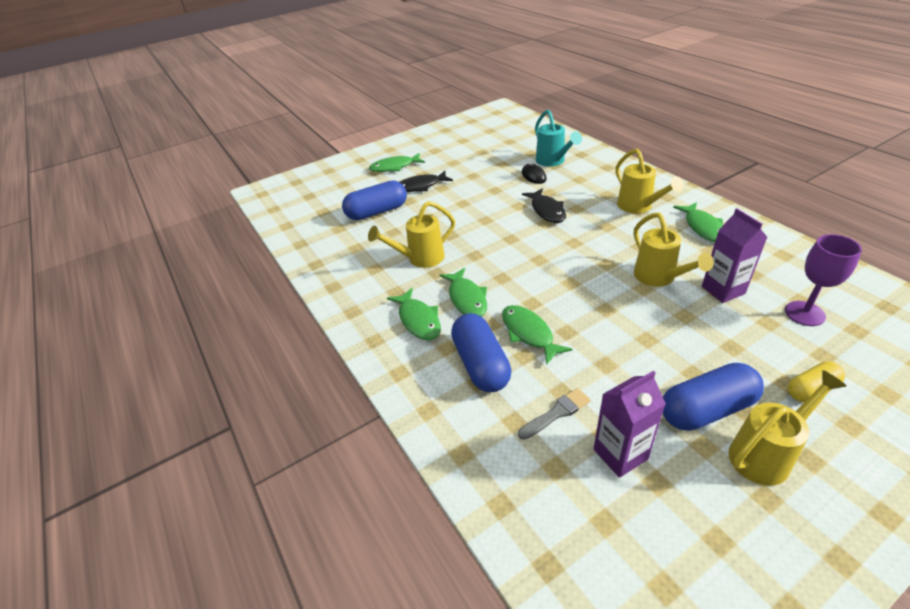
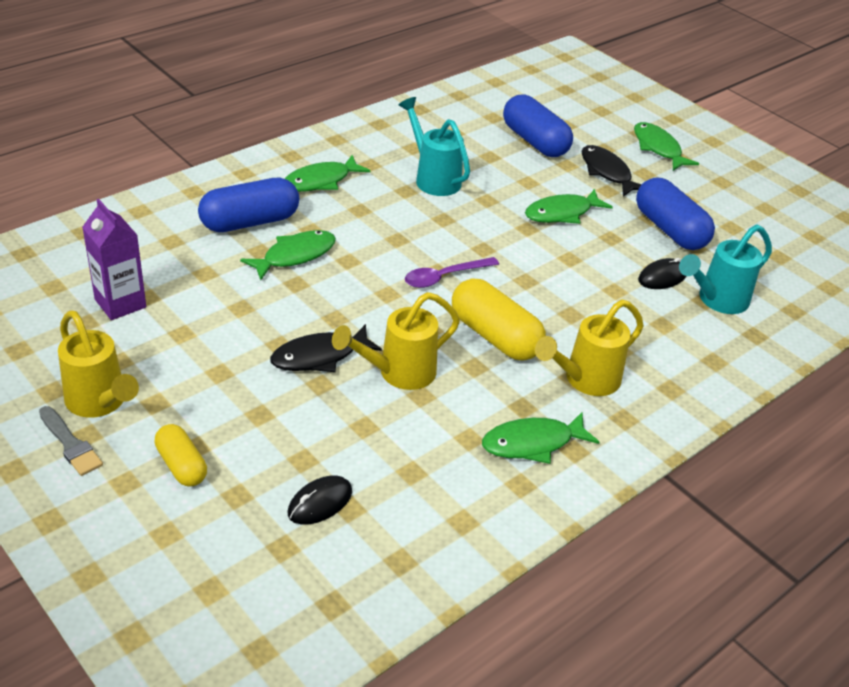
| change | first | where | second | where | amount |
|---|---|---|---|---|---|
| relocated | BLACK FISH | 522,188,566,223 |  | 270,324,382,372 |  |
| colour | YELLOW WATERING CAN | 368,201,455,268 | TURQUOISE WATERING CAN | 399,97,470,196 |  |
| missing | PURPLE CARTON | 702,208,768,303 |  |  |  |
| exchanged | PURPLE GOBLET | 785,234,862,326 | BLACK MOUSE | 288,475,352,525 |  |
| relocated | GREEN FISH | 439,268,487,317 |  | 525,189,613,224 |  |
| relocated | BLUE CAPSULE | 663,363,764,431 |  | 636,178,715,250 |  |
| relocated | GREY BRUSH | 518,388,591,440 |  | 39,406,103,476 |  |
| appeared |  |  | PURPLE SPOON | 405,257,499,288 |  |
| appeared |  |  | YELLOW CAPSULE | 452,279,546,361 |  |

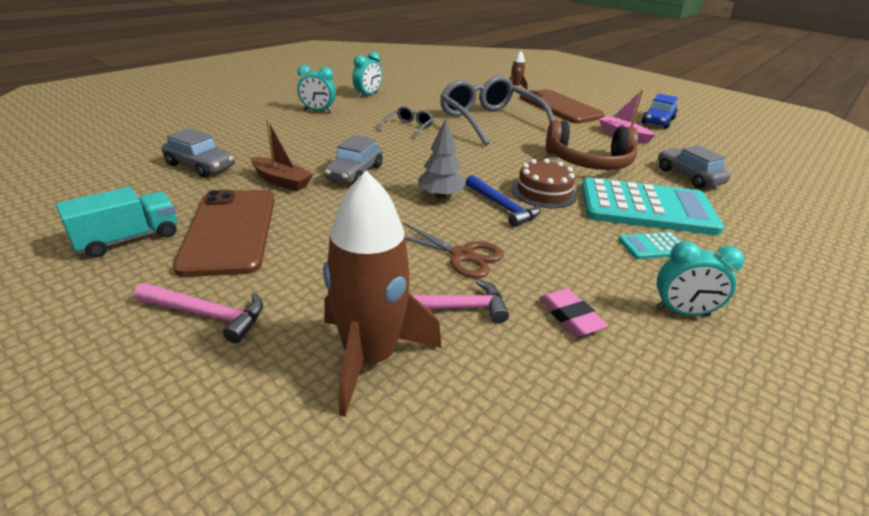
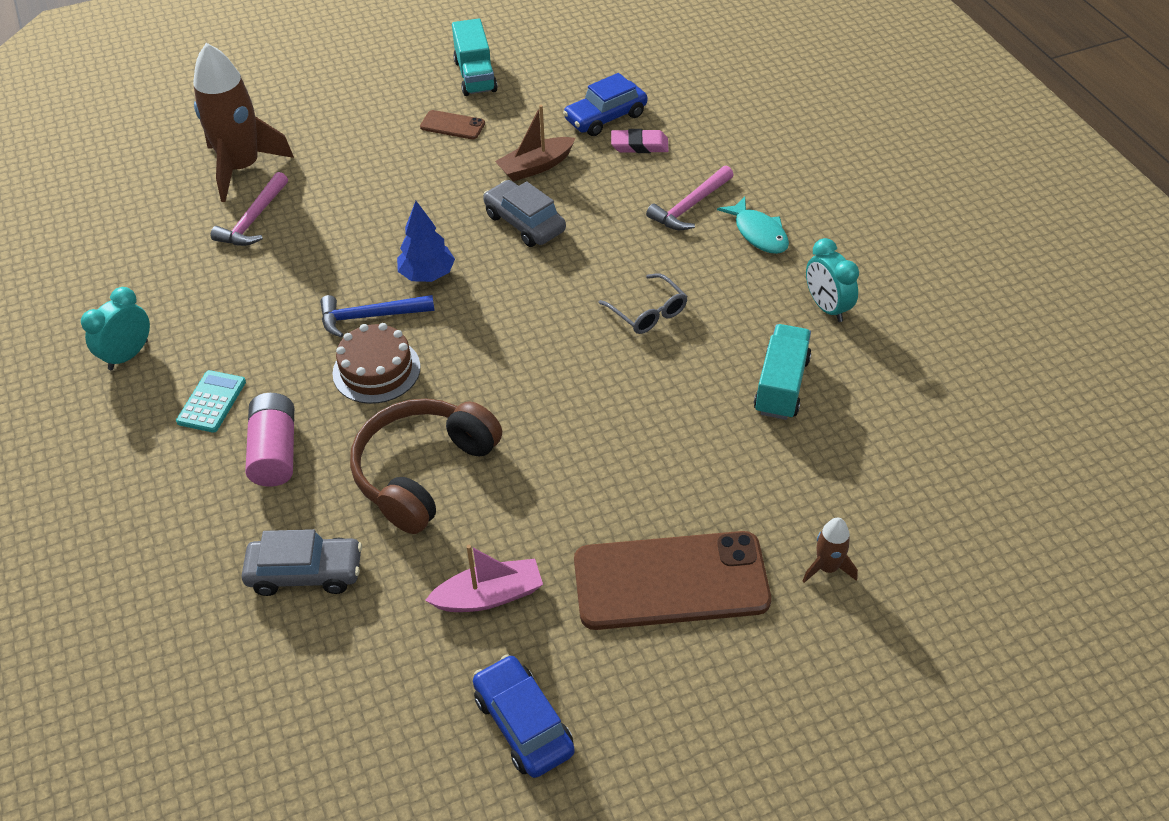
| change | first | where | second | where | amount |
|---|---|---|---|---|---|
| exchanged | TURQUOISE CLOCK | 297,65,336,113 | TURQUOISE FISH | 717,197,789,254 |  |
| missing | GREY GLASSES | 440,75,555,146 |  |  |  |
| colour | GREY TREE | 418,119,466,199 | BLUE TREE | 397,201,455,282 |  |
| colour | GREY CAR | 161,128,235,178 | BLUE CAR | 563,73,647,136 |  |
| exchanged | TURQUOISE CALCULATOR | 581,177,724,235 | PINK BATTERY | 245,393,294,487 |  |
| size | BROWN PHONE | 173,190,275,277 |  | 420,110,485,139 | x0.45 |
| missing | BROWN SCISSORS | 403,222,504,278 |  |  |  |
| relocated | PINK HAMMER | 134,283,263,343 |  | 646,165,733,230 |  |
| relocated | PINK ERASER | 539,289,608,337 |  | 611,129,669,153 |  |
| appeared |  |  | TURQUOISE TRUCK | 754,324,811,420 |  |

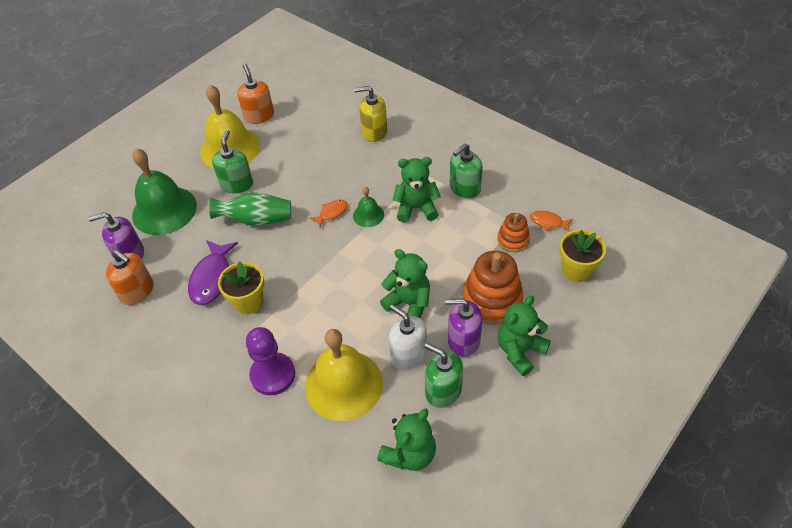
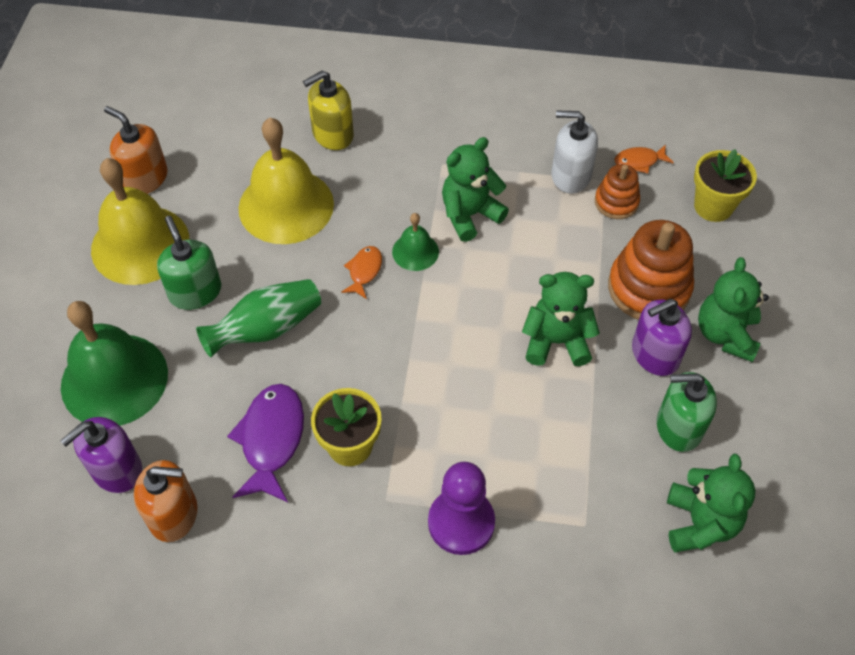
| change | first | where | second | where | amount |
|---|---|---|---|---|---|
| missing | GREEN SOAP DISPENSER | 450,143,483,199 |  |  |  |
| spun | PURPLE FISH | 188,240,238,305 |  | 227,384,304,502 | 150 degrees counterclockwise |
| relocated | WHITE SOAP DISPENSER | 388,304,427,370 |  | 551,111,598,194 |  |
| relocated | YELLOW BELL | 305,329,383,421 |  | 239,118,334,244 |  |

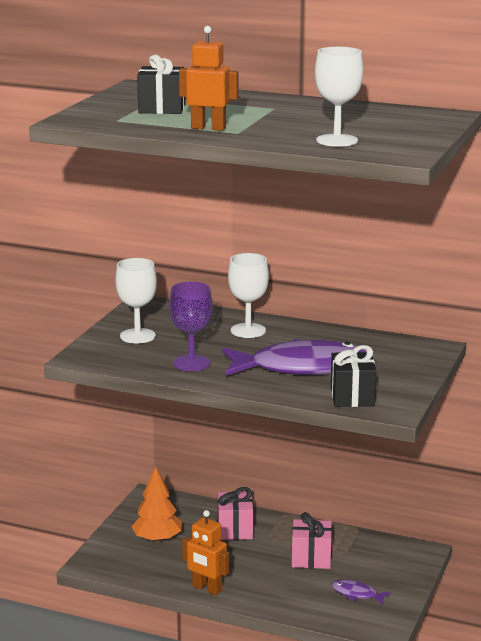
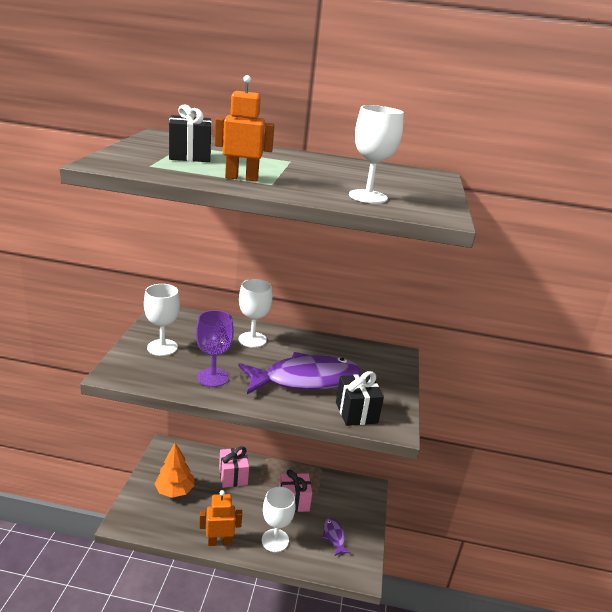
| change | first | where | second | where | amount |
|---|---|---|---|---|---|
| spun | ORANGE ROBOT | 182,510,229,595 |  | 199,490,242,546 | 150 degrees clockwise |
| spun | PURPLE FISH | 332,579,391,605 |  | 322,518,351,557 | 60 degrees clockwise |
| appeared |  |  | WHITE GOBLET | 262,487,295,552 |  |

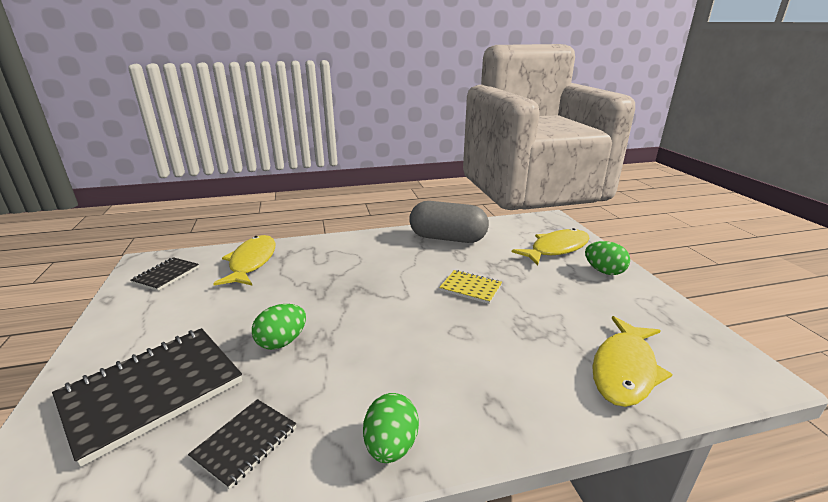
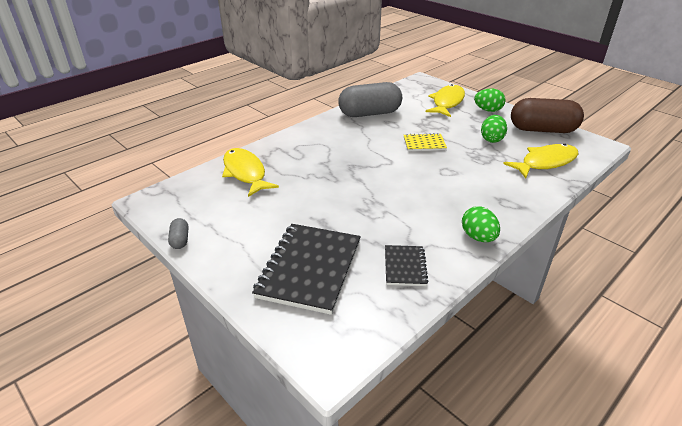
| change | first | where | second | where | amount |
|---|---|---|---|---|---|
| missing | BLACK NOTEBOOK | 130,257,199,291 |  |  |  |
| relocated | GREEN EGG | 252,304,306,350 |  | 481,115,507,143 |  |
| spun | YELLOW FISH | 592,316,673,407 |  | 503,144,579,178 | 120 degrees counterclockwise |
| appeared |  |  | BROWN CAPSULE | 511,98,584,133 |  |
| appeared |  |  | GREY CAPSULE | 168,218,188,249 |  |

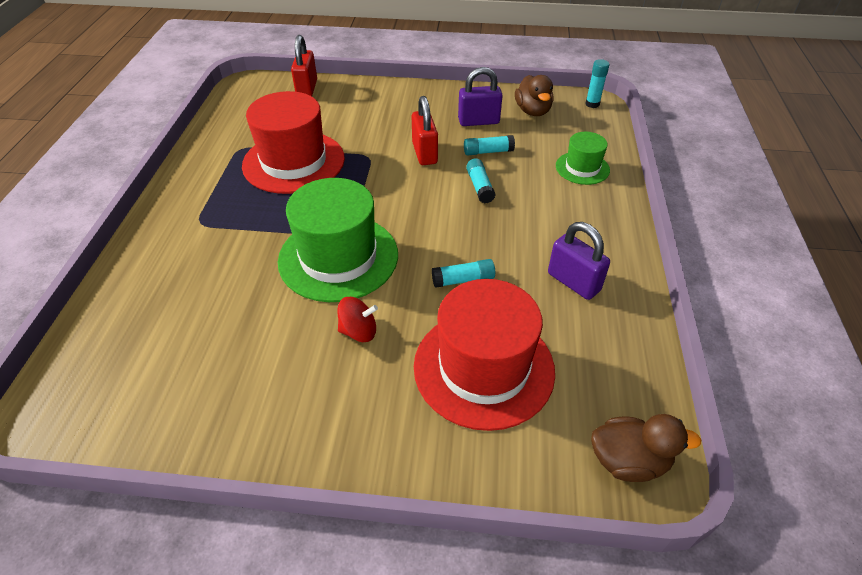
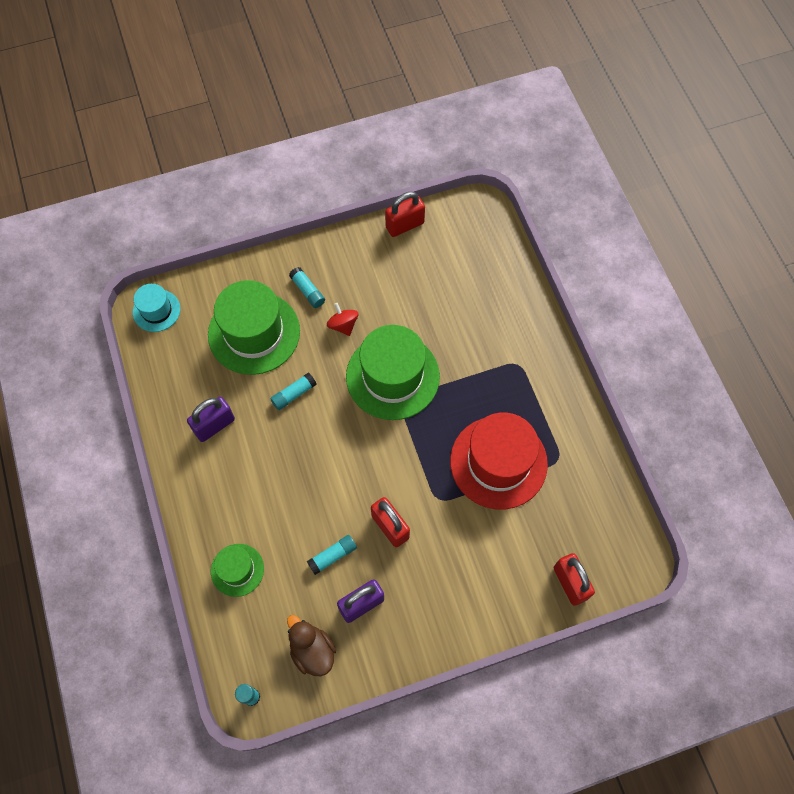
| change | first | where | second | where | amount |
|---|---|---|---|---|---|
| relocated | TURQUOISE GLUE STICK | 466,158,496,204 |  | 289,267,325,308 |  |
| spun | PURPLE PADLOCK | 548,222,610,300 |  | 187,397,235,442 | 60 degrees counterclockwise |
| colour | RED HAT | 414,279,555,431 | GREEN HAT | 208,280,300,375 |  |
| spun | RED SPINNING TOP | 337,297,378,342 |  | 327,303,359,336 | 90 degrees clockwise |
| exchanged | BROWN DUCK | 591,414,701,482 | TURQUOISE HAT | 133,284,180,332 |  |
| appeared |  |  | RED PADLOCK | 385,192,425,237 |  |

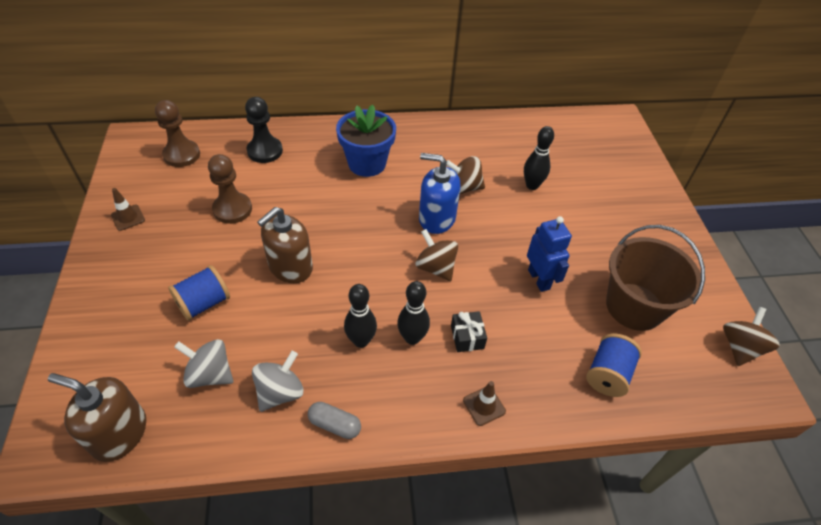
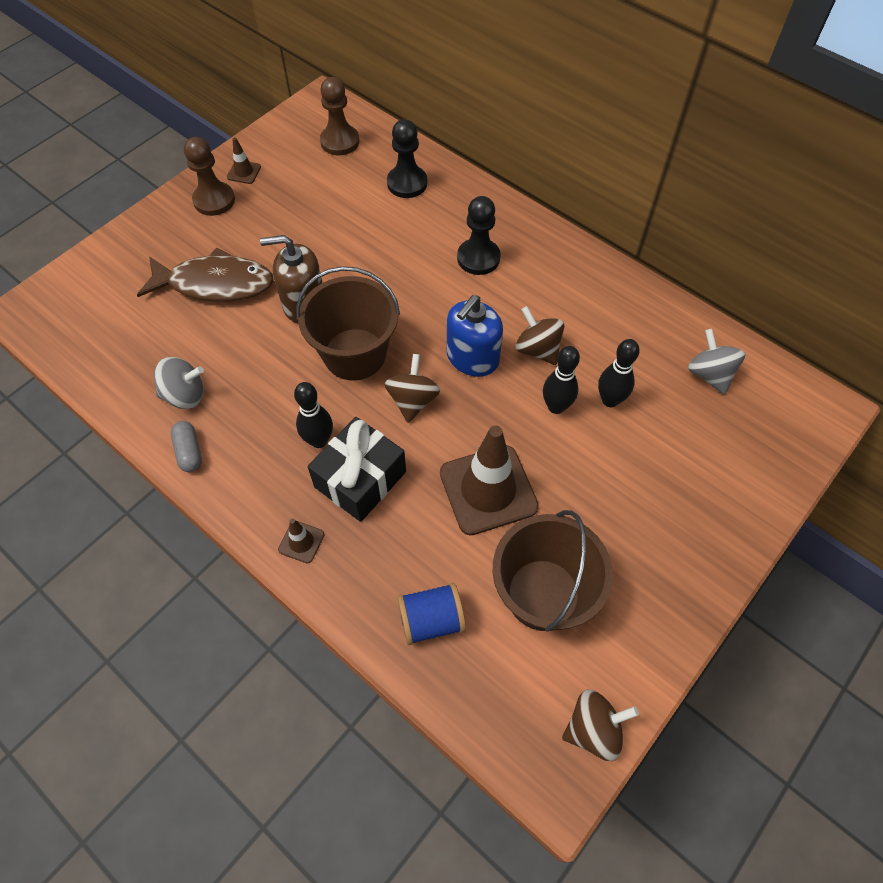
| change | first | where | second | where | amount |
|---|---|---|---|---|---|
| exchanged | BLUE FLOWER POT | 336,105,396,177 | BLACK PAWN | 457,196,501,275 |  |
| spun | BLUE SOAP DISPENSER | 419,153,460,234 |  | 447,295,503,377 | 120 degrees counterclockwise |
| relocated | BROWN PAWN | 208,154,252,224 |  | 184,137,235,216 |  |
| exchanged | BLUE ROBOT | 527,216,572,292 | BROWN TRAFFIC CONE | 440,425,539,535 |  |
| exchanged | BLUE SPOOL | 168,265,230,321 | BROWN FISH | 137,247,274,302 |  |
| relocated | BLACK BOWLING PIN | 344,284,377,348 |  | 543,346,580,414 |  |
| size | BLACK GIFT | 451,311,487,352 |  | 308,417,406,522 | x1.94 |
| relocated | GREY SPINNING TOP | 174,339,233,388 |  | 688,329,745,395 |  |
| missing | BROWN SOAP DISPENSER | 48,373,146,462 |  |  |  |
| appeared |  |  | BROWN BUCKET | 296,266,400,381 |  |

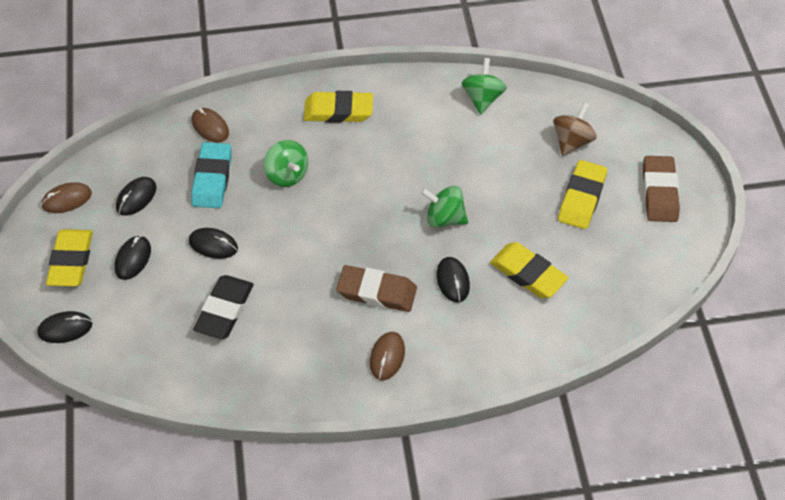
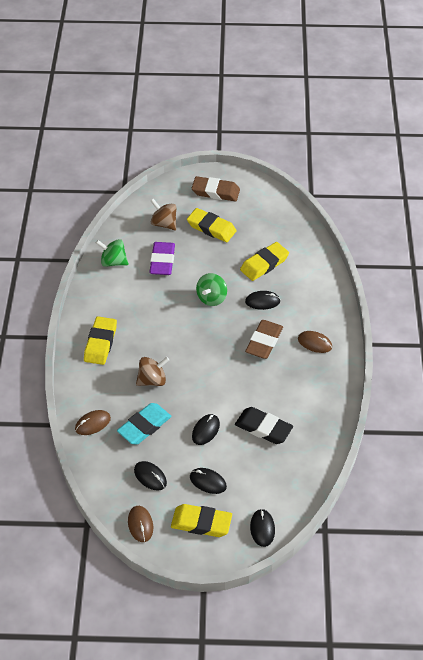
| change | first | where | second | where | amount |
|---|---|---|---|---|---|
| colour | GREEN SPINNING TOP | 264,140,308,187 | BROWN SPINNING TOP | 136,357,169,386 |  |
| spun | TURQUOISE ERASER | 191,142,232,208 |  | 117,403,171,445 | 60 degrees counterclockwise |
| appeared |  |  | PURPLE ERASER | 149,242,175,275 |  |

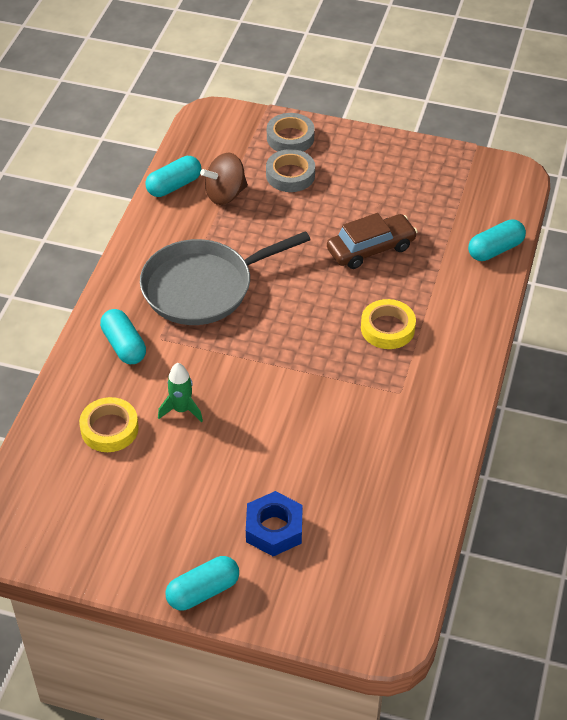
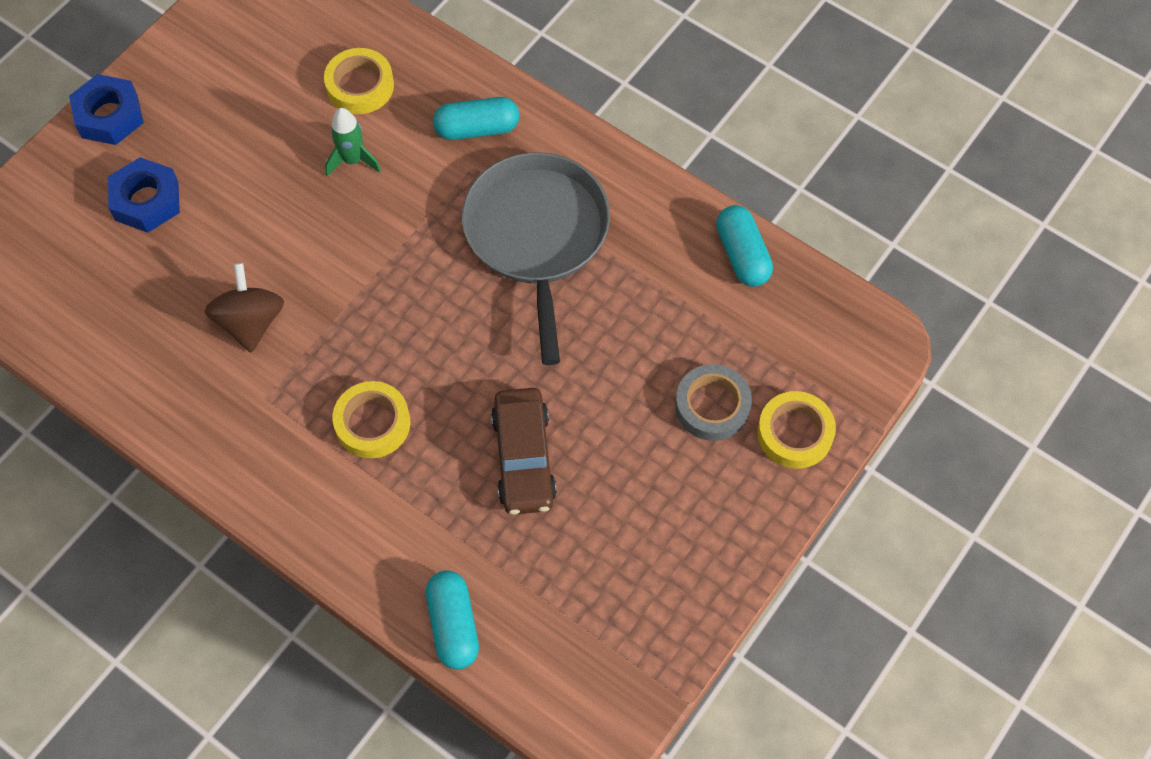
| change | first | where | second | where | amount |
|---|---|---|---|---|---|
| colour | GREY TAPE | 267,113,315,152 | YELLOW TAPE | 757,391,836,469 |  |
| relocated | BROWN SPINNING TOP | 200,153,248,205 |  | 205,263,284,352 |  |
| exchanged | TURQUOISE CAPSULE | 166,556,239,610 | BLUE NUT | 69,74,144,145 |  |

